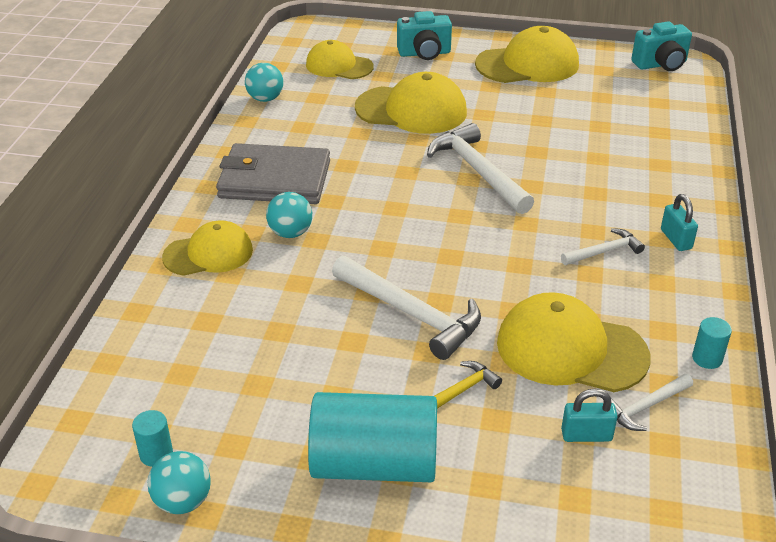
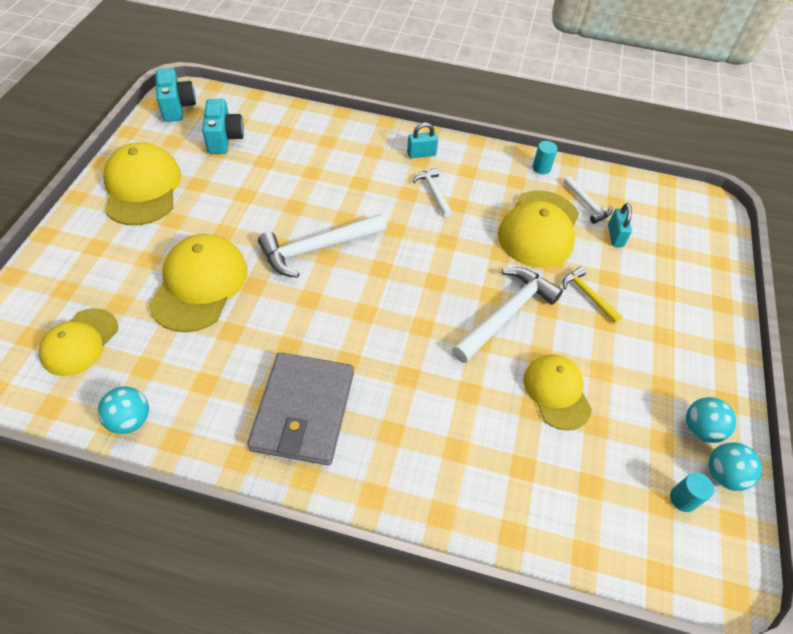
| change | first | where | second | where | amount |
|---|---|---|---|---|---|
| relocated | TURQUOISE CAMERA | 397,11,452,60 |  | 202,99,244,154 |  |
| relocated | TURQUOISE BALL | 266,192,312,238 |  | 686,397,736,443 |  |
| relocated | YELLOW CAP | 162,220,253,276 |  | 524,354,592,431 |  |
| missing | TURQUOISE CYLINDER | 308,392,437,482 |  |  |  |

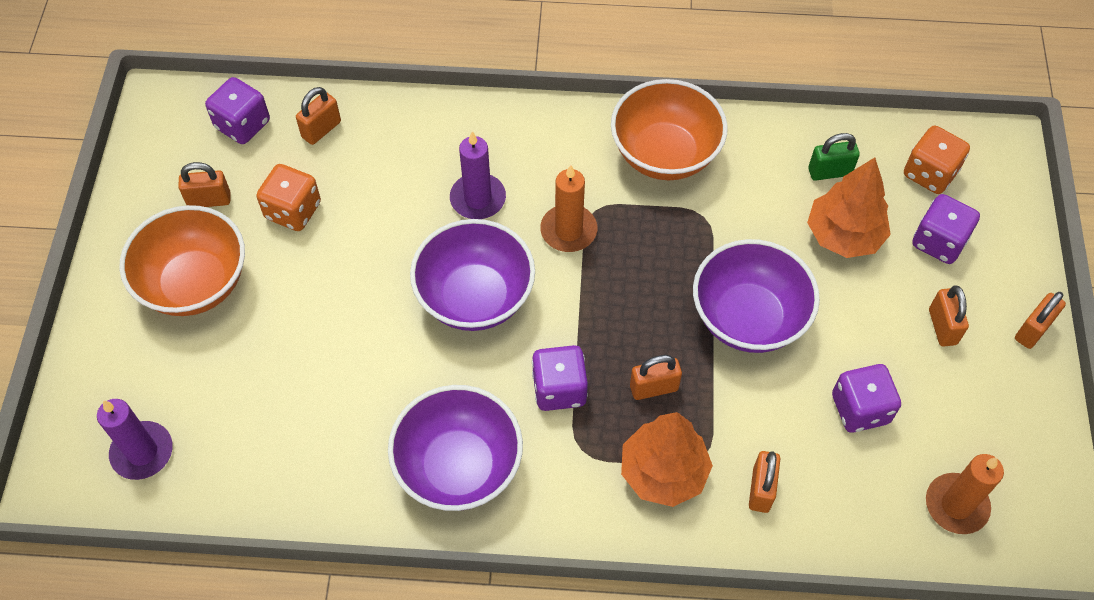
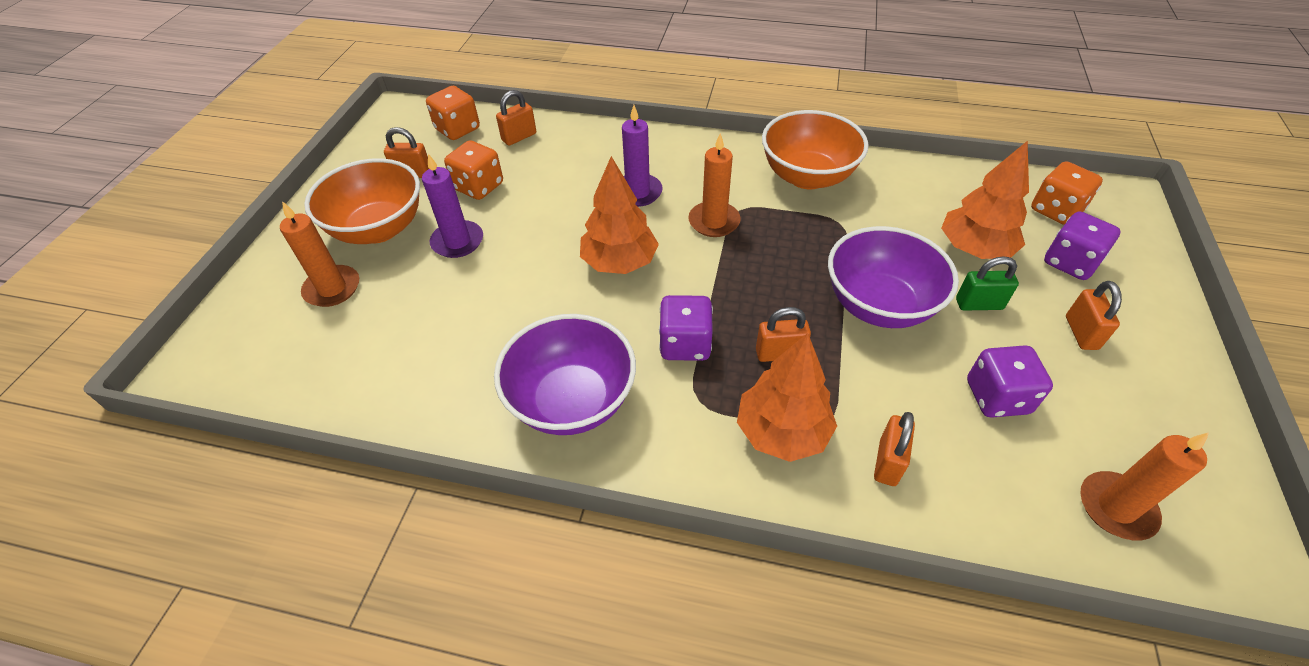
| change | first | where | second | where | amount |
|---|---|---|---|---|---|
| colour | PURPLE DICE | 205,77,270,144 | ORANGE DICE | 426,86,480,140 |  |
| relocated | GREEN PADLOCK | 808,133,860,181 |  | 956,256,1019,311 |  |
| exchanged | PURPLE BOWL | 410,219,535,331 | ORANGE TREE | 580,156,659,274 |  |
| missing | ORANGE PADLOCK | 1015,292,1066,349 |  |  |  |
| relocated | PURPLE CANDLE | 97,399,173,480 |  | 422,154,483,258 |  |
| appeared |  |  | ORANGE CANDLE | 280,201,359,307 |  |

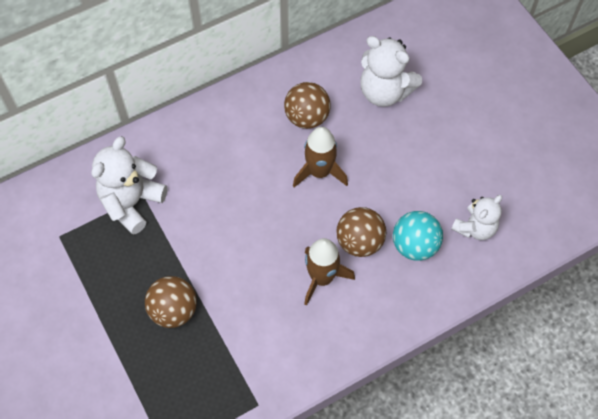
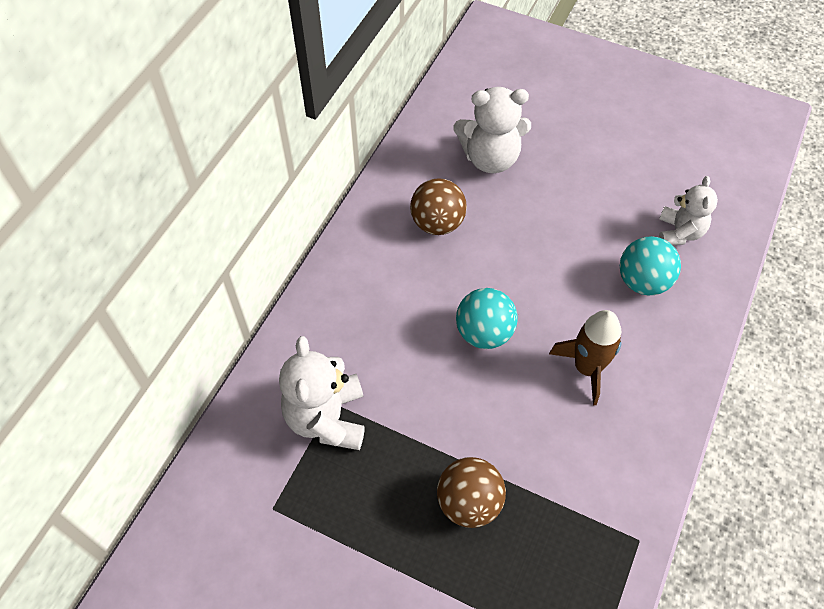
| change | first | where | second | where | amount |
|---|---|---|---|---|---|
| missing | BROWN ROCKET | 293,127,348,187 |  |  |  |
| missing | BROWN BALL | 336,207,386,257 |  |  |  |
| appeared |  |  | TURQUOISE BALL | 456,288,518,349 |  |

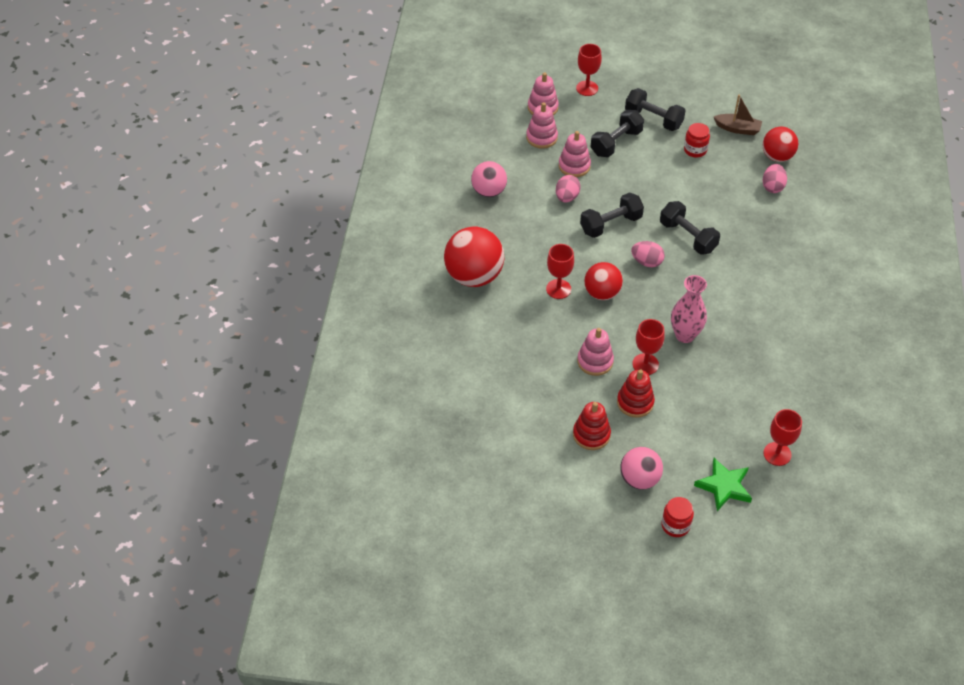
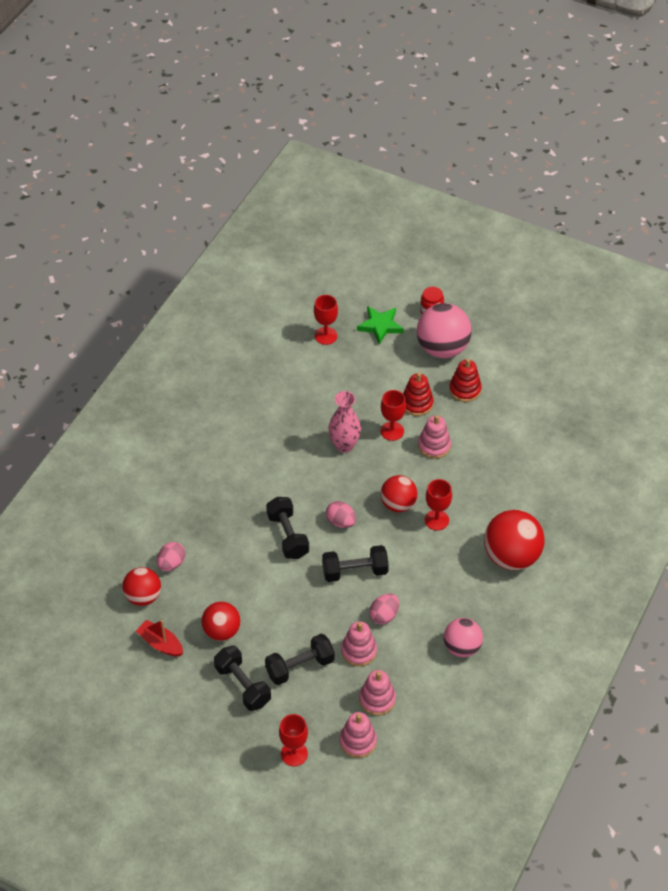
| change | first | where | second | where | amount |
|---|---|---|---|---|---|
| colour | BROWN BOAT | 714,95,762,135 | RED BOAT | 136,620,183,657 |  |
| exchanged | RED JAR | 684,123,710,158 | RED BALL | 201,602,241,641 |  |
| size | PINK BALL | 620,447,663,490 |  | 417,303,472,358 | x1.59 |

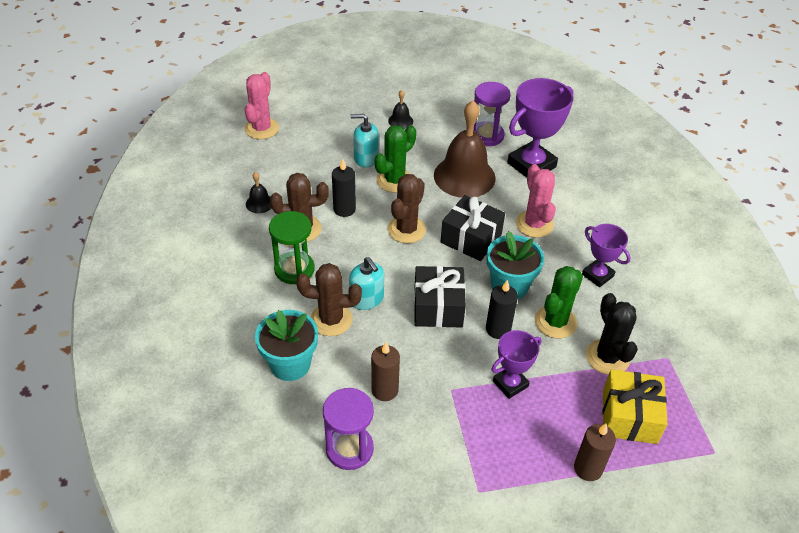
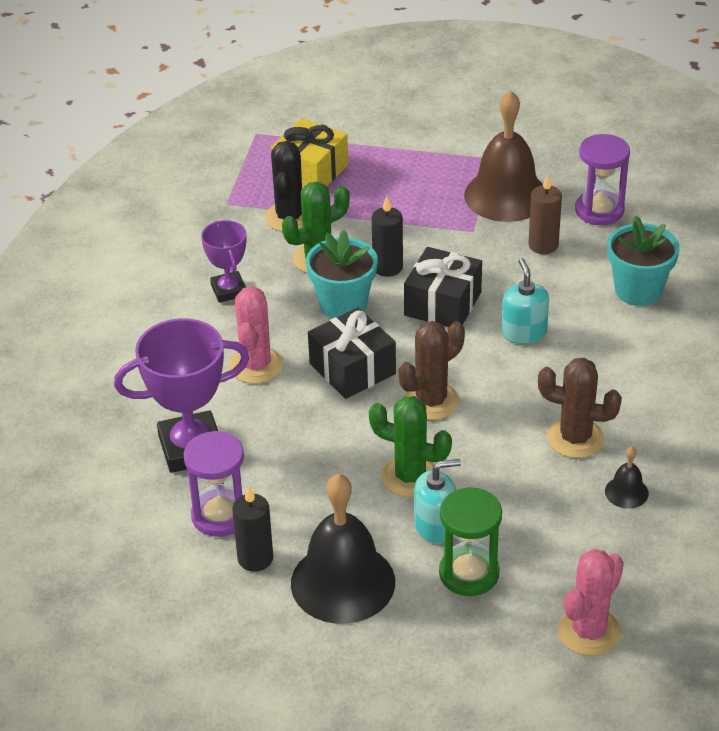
| change | first | where | second | where | amount |
|---|---|---|---|---|---|
| size | BLACK BELL | 388,90,413,129 |  | 291,474,395,624 | x2.31 |
| relocated | BROWN BELL | 434,101,496,198 |  | 464,90,543,222 |  |
| spun | TURQUOISE SOAP DISPENSER | 350,114,379,167 |  | 414,459,461,544 | 45 degrees counterclockwise |
| spun | GREEN CACTUS | 374,125,416,193 |  | 369,396,452,497 | 45 degrees clockwise |
| relocated | BLACK CANDLE | 332,159,356,217 |  | 232,486,273,572 |  |
| relocated | GREEN HOURGLASS | 269,211,315,284 |  | 439,487,502,596 |  |
| missing | BROWN CACTUS | 296,263,362,336 |  |  |  |
| missing | PURPLE TROPHY | 492,330,542,399 |  |  |  |
| missing | BROWN CANDLE | 574,424,616,481 |  |  |  |

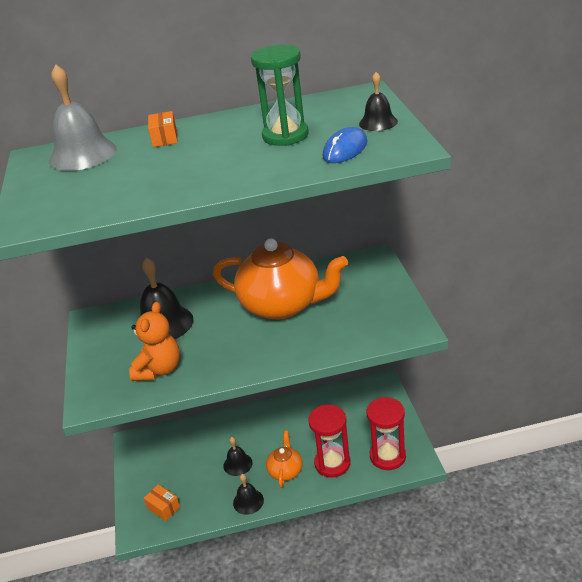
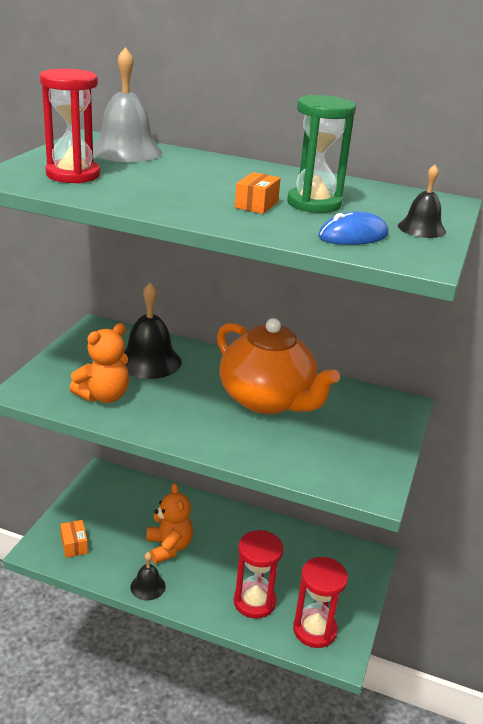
| change | first | where | second | where | amount |
|---|---|---|---|---|---|
| relocated | ORANGE BOX | 148,111,178,147 |  | 235,172,281,214 |  |
| missing | ORANGE TEAPOT | 266,431,302,488 |  |  |  |
| exchanged | BLACK BELL | 223,437,252,476 | ORANGE TEDDY BEAR | 146,483,193,564 |  |
| appeared |  |  | RED HOURGLASS | 40,69,100,184 |  |

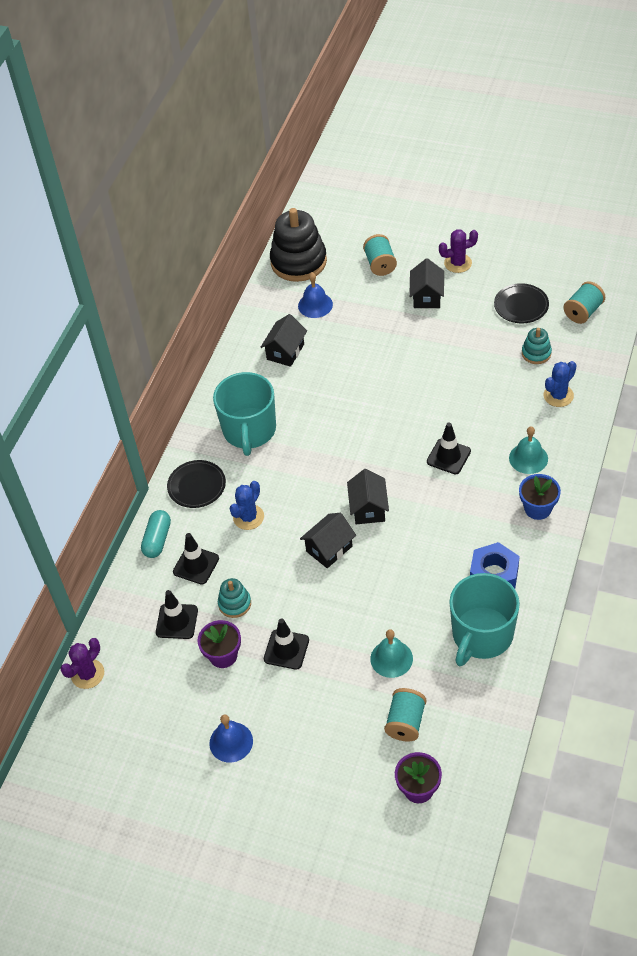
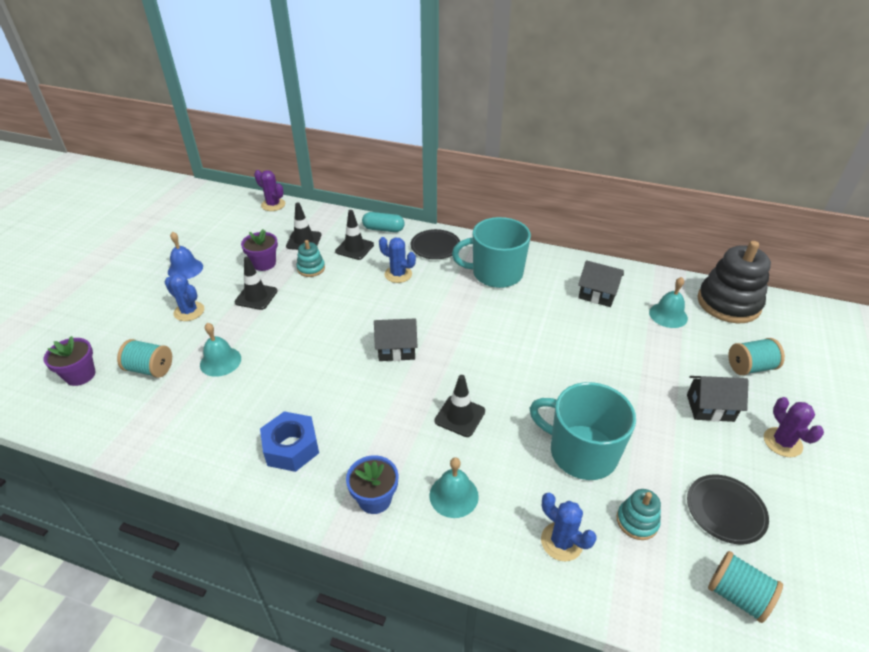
| change | first | where | second | where | amount |
|---|---|---|---|---|---|
| colour | BLUE BELL | 298,272,333,318 | TURQUOISE BELL | 649,277,688,328 |  |
| missing | BLACK HOUSE | 300,513,356,568 |  |  |  |
| relocated | TURQUOISE MUG | 449,573,520,666 |  | 529,382,636,480 |  |
| appeared |  |  | BLUE CACTUS | 164,273,204,321 |  |

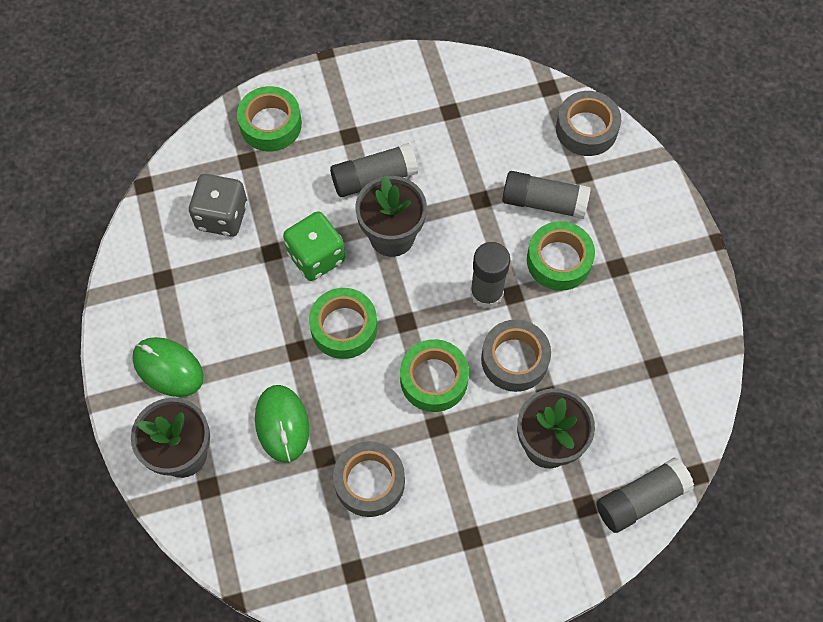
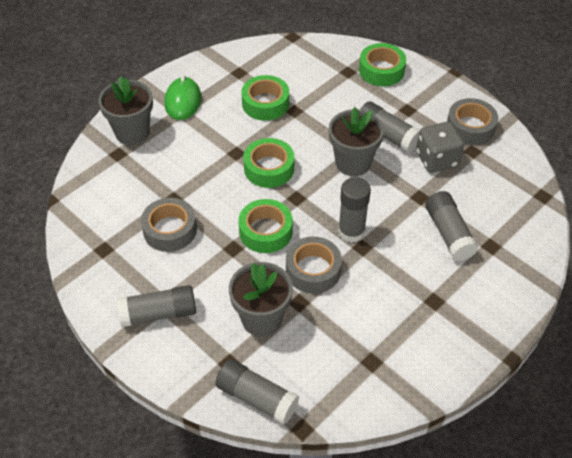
| change | first | where | second | where | amount |
|---|---|---|---|---|---|
| relocated | GREY TAPE | 556,91,621,156 |  | 447,98,498,145 |  |
| relocated | GREY DICE | 189,174,247,237 |  | 416,122,464,173 |  |
| missing | GREEN DICE | 283,211,345,281 |  |  |  |
| relocated | GREEN TAPE | 527,221,595,291 |  | 242,75,289,121 |  |
| missing | GREEN MOUSE | 255,385,309,463 |  |  |  |
| appeared |  |  | GREY GLUE STICK | 117,285,196,327 |  |

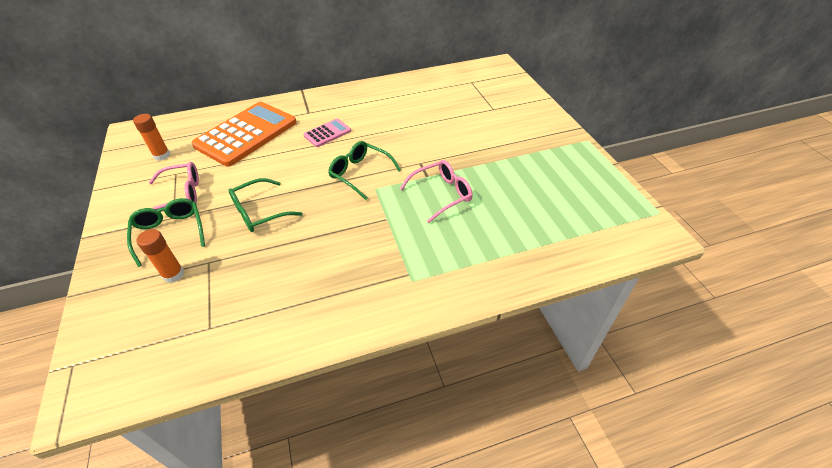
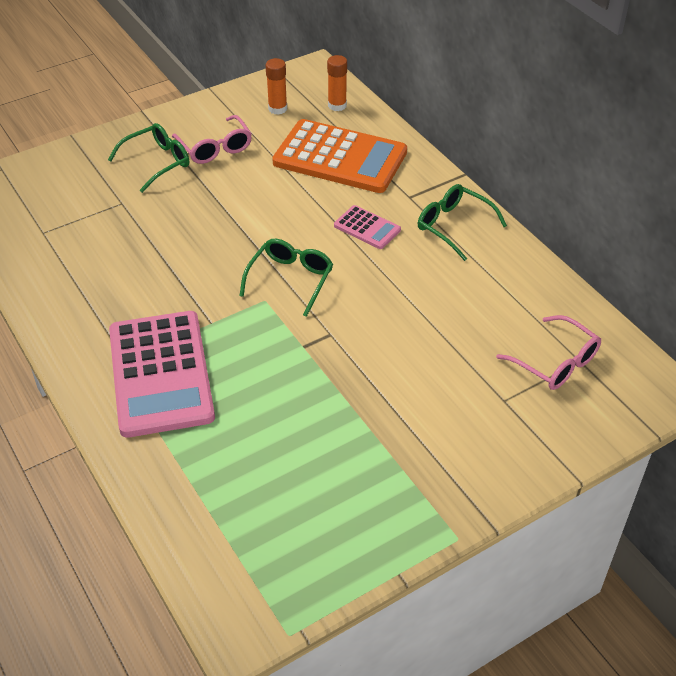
| change | first | where | second | where | amount |
|---|---|---|---|---|---|
| relocated | PINK GLASSES | 400,160,473,223 |  | 496,315,601,390 |  |
| relocated | GREEN GLASSES | 228,178,302,232 |  | 418,184,507,261 |  |
| relocated | ORANGE GLUE STICK | 136,229,184,283 |  | 327,55,347,111 |  |
| appeared |  |  | PINK CALCULATOR | 109,311,215,438 |  |

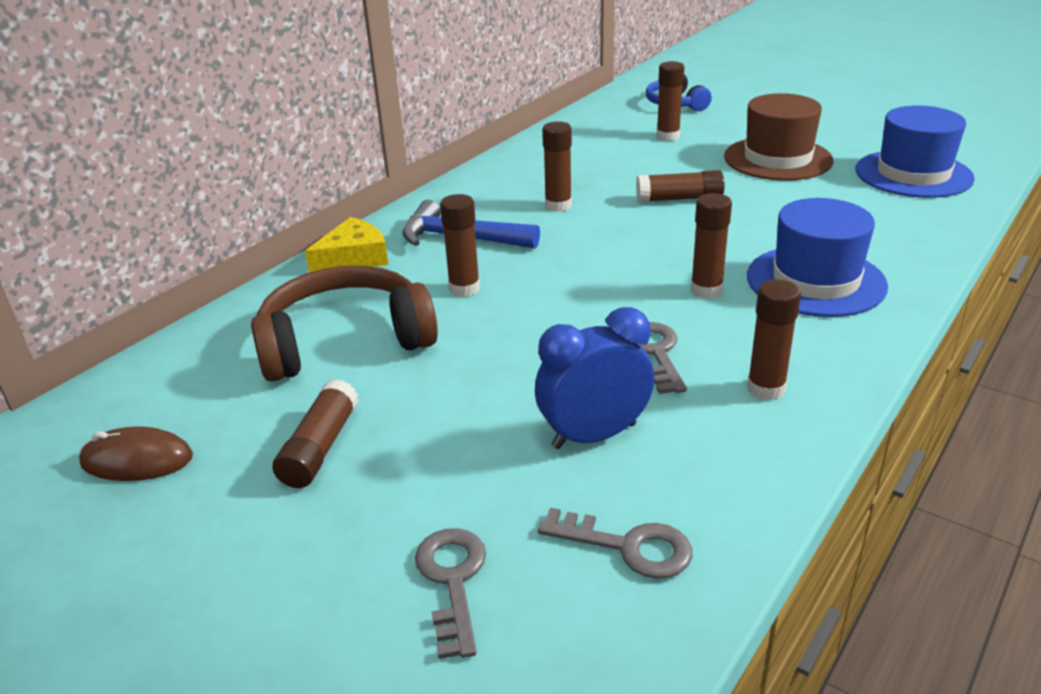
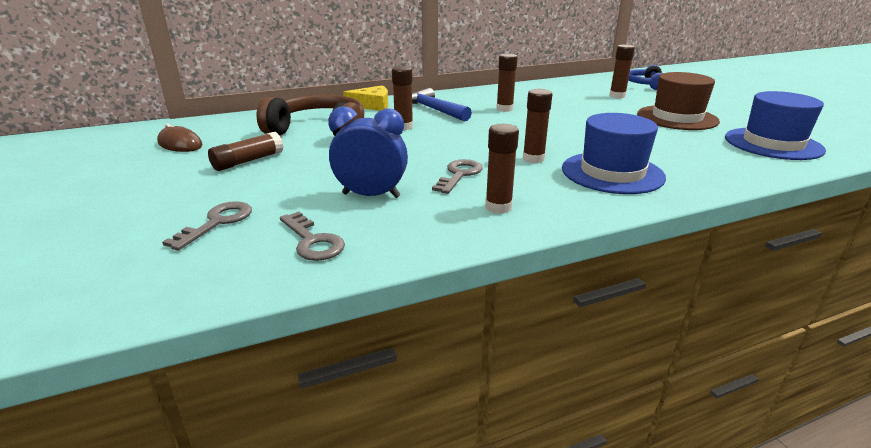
| change | first | where | second | where | amount |
|---|---|---|---|---|---|
| missing | BROWN GLUE STICK | 636,170,725,202 |  |  |  |

